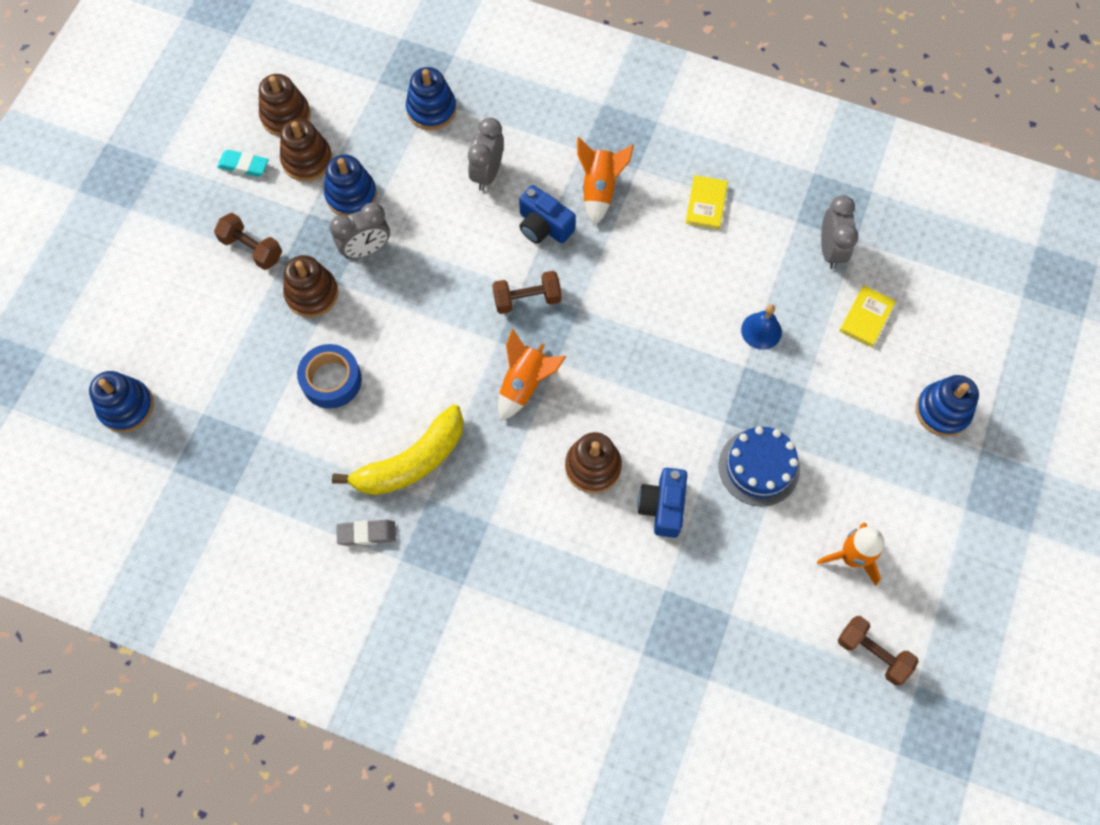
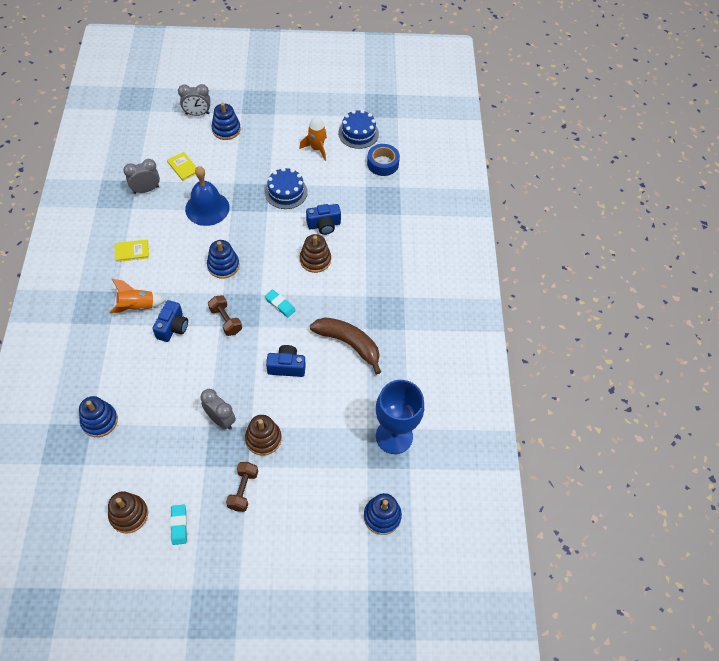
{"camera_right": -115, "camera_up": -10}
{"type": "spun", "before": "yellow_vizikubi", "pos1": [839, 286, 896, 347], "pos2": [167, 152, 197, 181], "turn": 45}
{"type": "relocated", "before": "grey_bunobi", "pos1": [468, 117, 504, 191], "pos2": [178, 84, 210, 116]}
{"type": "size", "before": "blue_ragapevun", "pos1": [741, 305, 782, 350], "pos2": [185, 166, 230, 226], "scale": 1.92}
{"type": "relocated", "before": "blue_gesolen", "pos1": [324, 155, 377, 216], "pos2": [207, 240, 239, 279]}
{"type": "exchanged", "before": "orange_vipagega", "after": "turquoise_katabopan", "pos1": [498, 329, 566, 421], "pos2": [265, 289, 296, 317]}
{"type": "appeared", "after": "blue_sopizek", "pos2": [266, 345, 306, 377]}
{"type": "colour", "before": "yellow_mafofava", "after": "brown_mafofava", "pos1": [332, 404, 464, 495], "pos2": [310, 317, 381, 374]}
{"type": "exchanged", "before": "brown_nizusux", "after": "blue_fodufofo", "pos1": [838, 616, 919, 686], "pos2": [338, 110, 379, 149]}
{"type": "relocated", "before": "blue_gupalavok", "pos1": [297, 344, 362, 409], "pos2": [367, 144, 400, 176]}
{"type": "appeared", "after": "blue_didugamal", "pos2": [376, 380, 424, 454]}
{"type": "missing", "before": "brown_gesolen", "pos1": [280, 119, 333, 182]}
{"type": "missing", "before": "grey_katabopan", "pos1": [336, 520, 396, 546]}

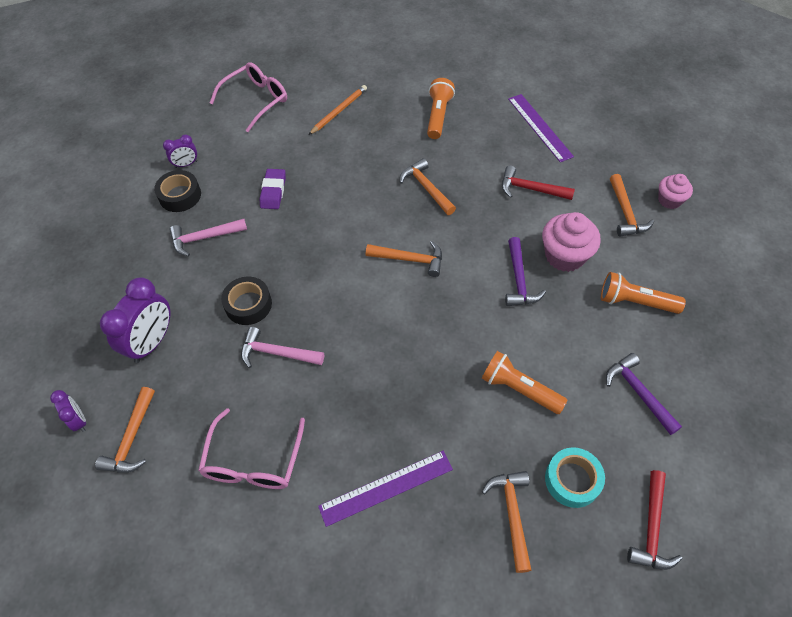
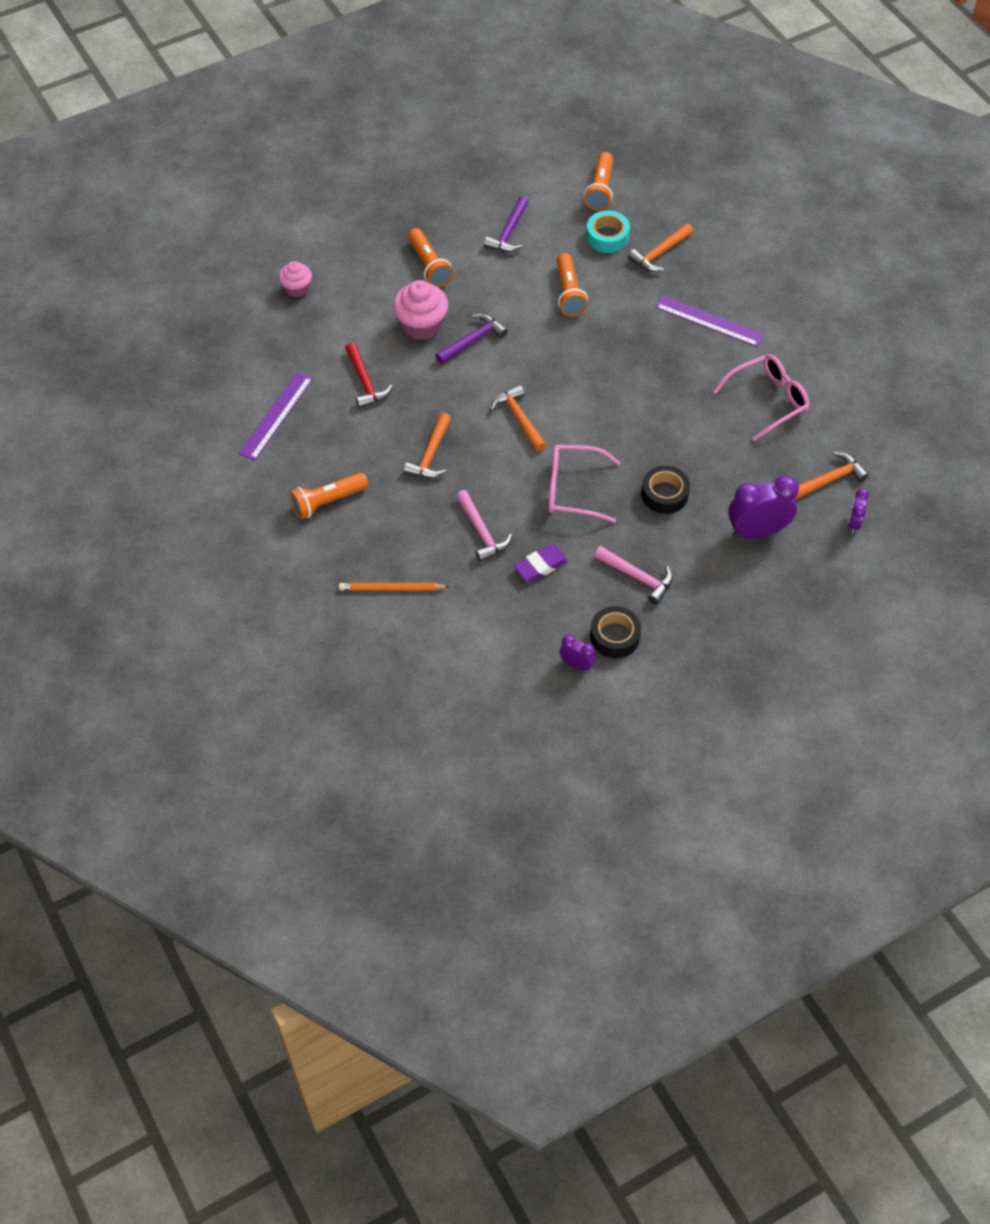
{"camera_right": -130, "camera_up": 0}
{"type": "relocated", "before": "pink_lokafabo", "pos1": [241, 327, 324, 368], "pos2": [456, 490, 512, 562]}
{"type": "relocated", "before": "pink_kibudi", "pos1": [210, 62, 287, 132], "pos2": [548, 445, 620, 523]}
{"type": "exchanged", "before": "red_lokafabo", "after": "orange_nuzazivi", "pos1": [627, 470, 682, 570], "pos2": [584, 152, 613, 211]}
{"type": "missing", "before": "orange_lokafabo", "pos1": [610, 174, 654, 237]}

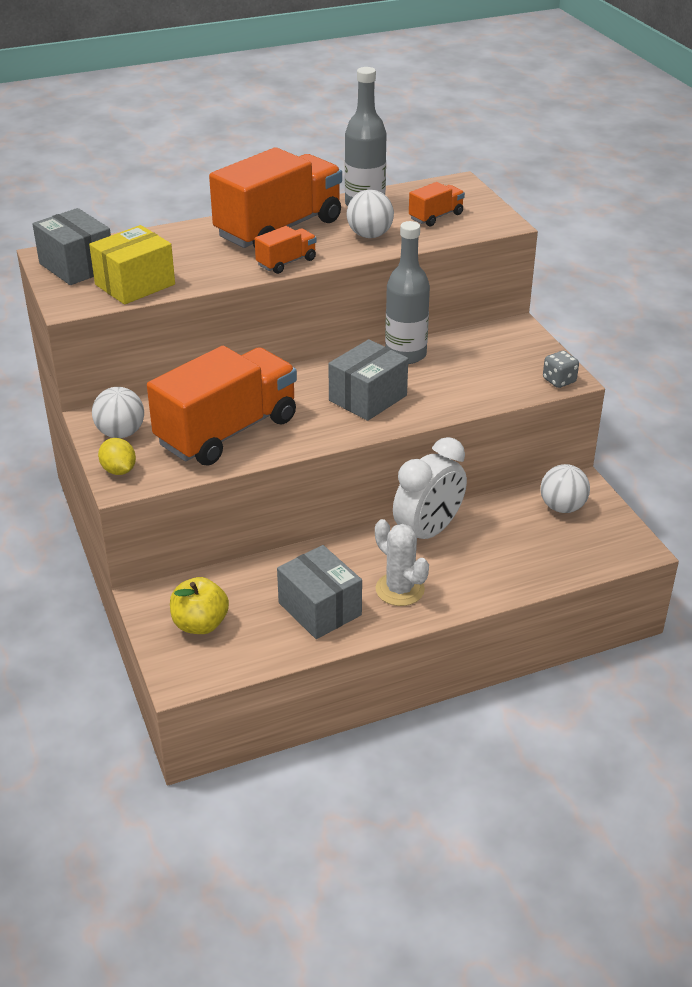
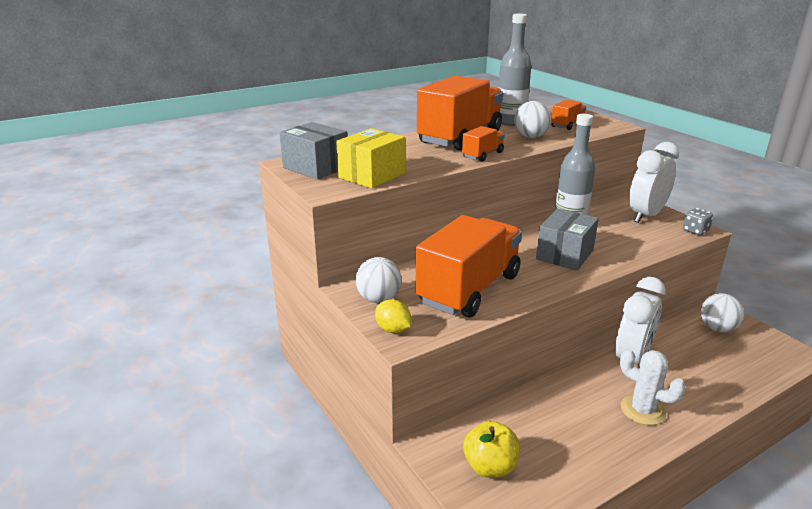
{"camera_right": -10, "camera_up": -10}
{"type": "appeared", "after": "white_bunobi", "pos2": [629, 142, 679, 223]}
{"type": "missing", "before": "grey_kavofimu", "pos1": [277, 545, 362, 639]}

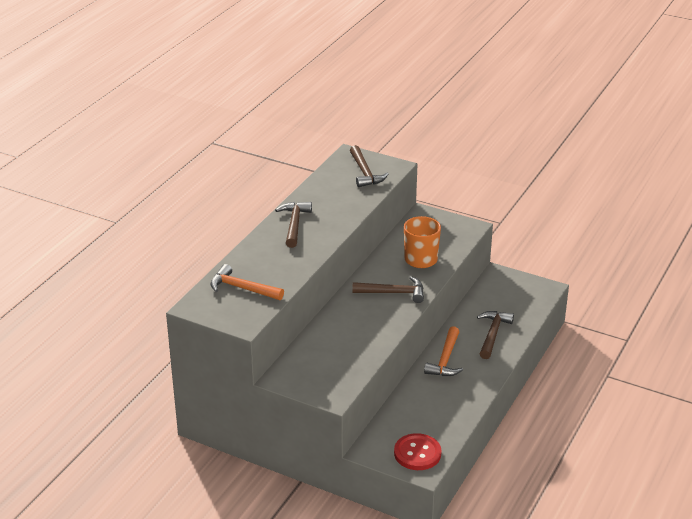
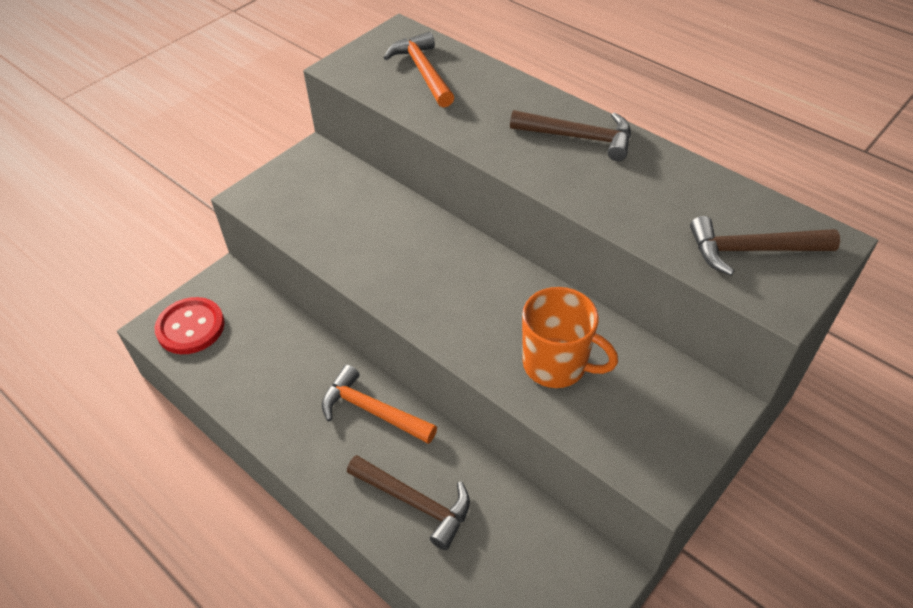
{"camera_right": 105, "camera_up": 15}
{"type": "spun", "before": "orange_lokafabo", "pos1": [210, 264, 284, 300], "pos2": [384, 32, 454, 108], "turn": -60}
{"type": "missing", "before": "brown_lokafabo", "pos1": [352, 276, 424, 303]}

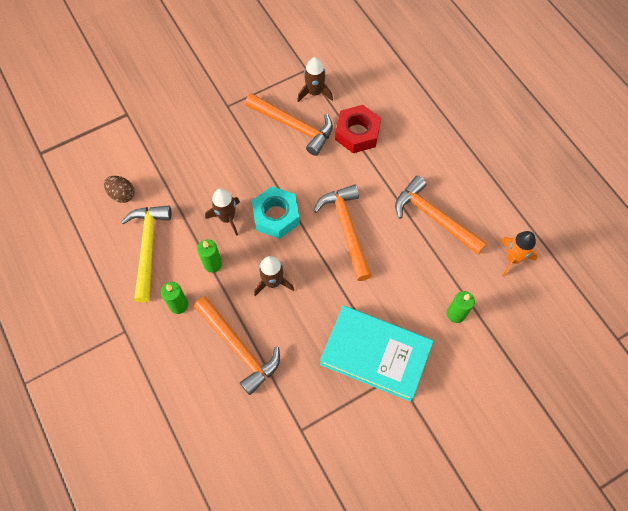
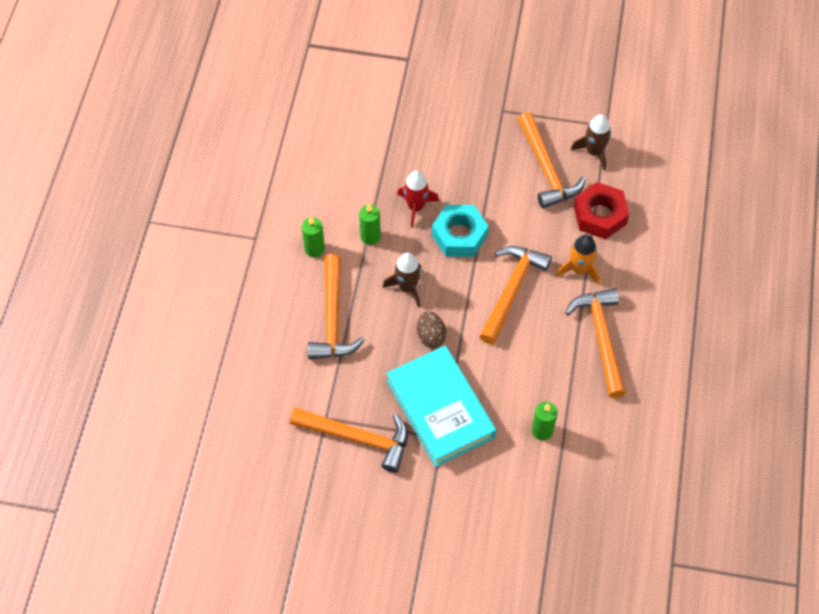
{"camera_right": 40, "camera_up": -5}
{"type": "appeared", "after": "orange_lokafabo", "pos2": [290, 407, 408, 473]}
{"type": "colour", "before": "brown_vipagega", "after": "red_vipagega", "pos1": [205, 188, 240, 236], "pos2": [397, 171, 439, 228]}
{"type": "relocated", "before": "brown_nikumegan", "pos1": [104, 176, 135, 203], "pos2": [417, 311, 446, 348]}
{"type": "relocated", "before": "orange_vipagega", "pos1": [500, 231, 538, 277], "pos2": [556, 234, 600, 285]}
{"type": "missing", "before": "yellow_lokafabo", "pos1": [121, 205, 172, 303]}

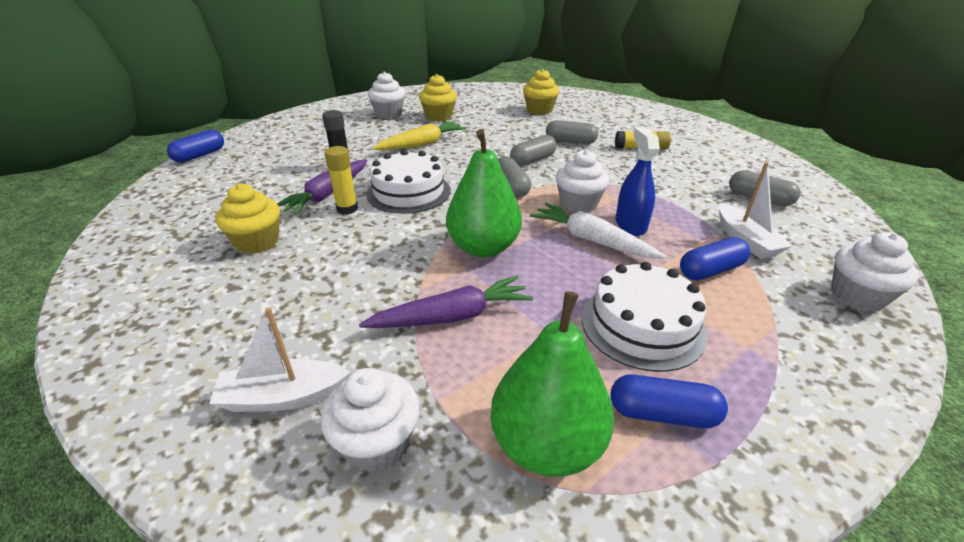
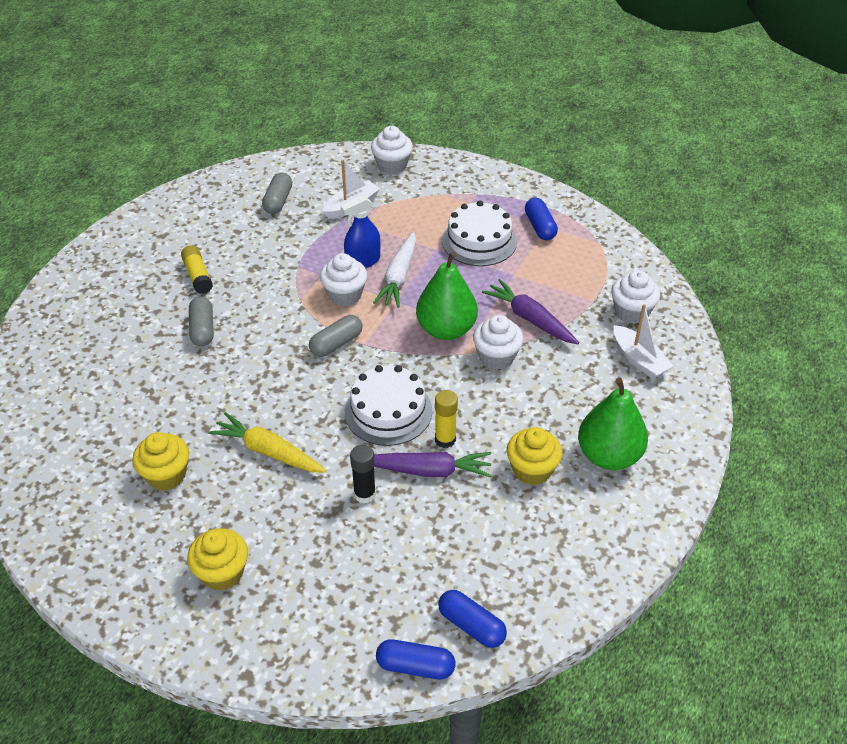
{"camera_right": -115, "camera_up": 10}
{"type": "relocated", "before": "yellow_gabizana", "pos1": [523, 69, 559, 115], "pos2": [187, 528, 248, 591]}
{"type": "relocated", "before": "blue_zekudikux", "pos1": [680, 237, 750, 280], "pos2": [438, 590, 507, 648]}
{"type": "relocated", "before": "white_gabizana", "pos1": [368, 72, 405, 118], "pos2": [473, 315, 523, 370]}
{"type": "relocated", "before": "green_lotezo", "pos1": [491, 291, 614, 477], "pos2": [578, 378, 648, 470]}
{"type": "missing", "before": "grey_zekudikux", "pos1": [510, 135, 557, 166]}

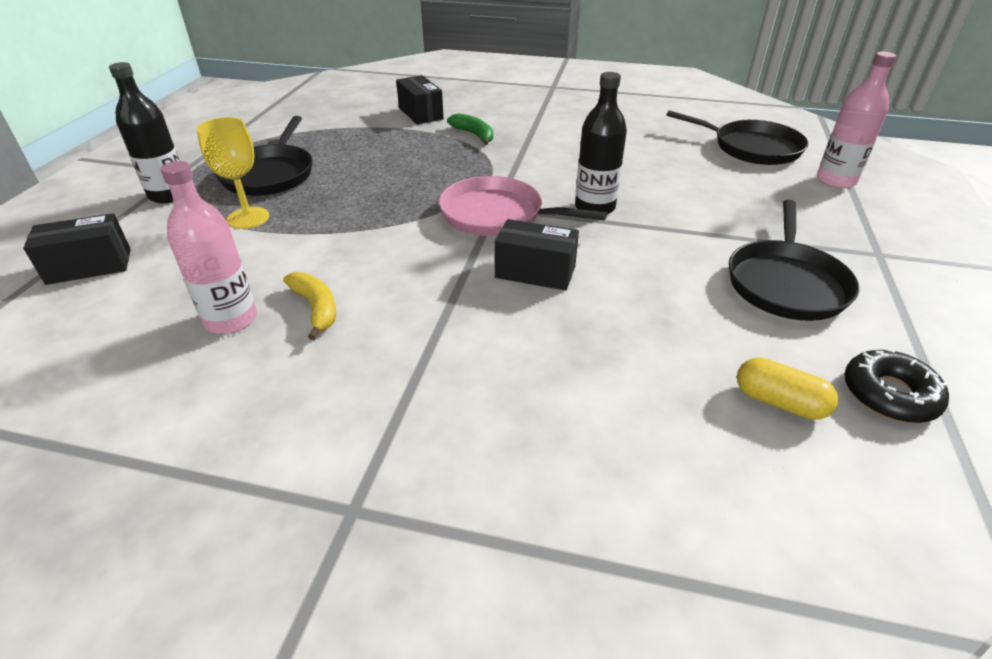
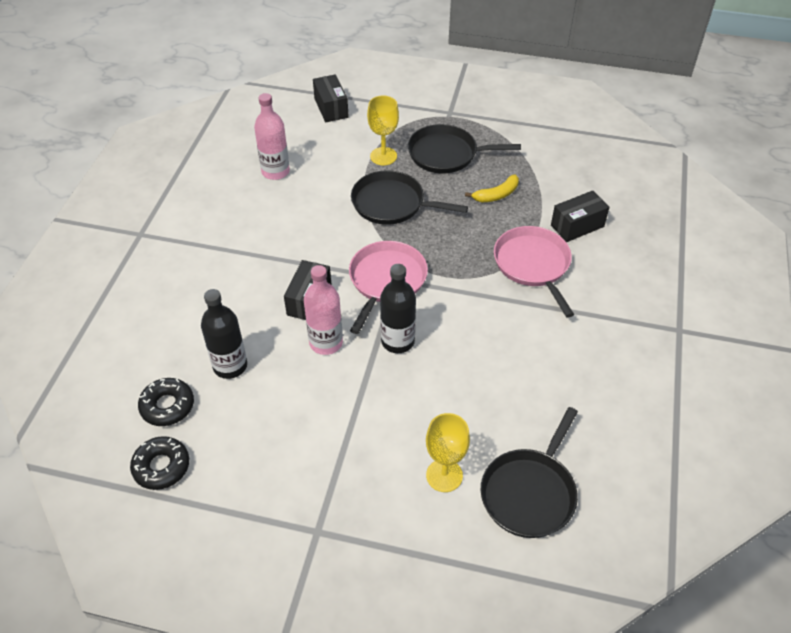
{"camera_right": 90, "camera_up": 10}
{"type": "exchanged", "before": "yellow_zekudikux", "after": "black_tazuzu", "pos1": [737, 357, 838, 420], "pos2": [138, 378, 194, 426]}
{"type": "relocated", "before": "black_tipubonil", "pos1": [109, 62, 180, 203], "pos2": [201, 289, 247, 379]}
{"type": "relocated", "before": "pink_tipubonil", "pos1": [817, 52, 896, 189], "pos2": [304, 265, 343, 355]}
{"type": "relocated", "before": "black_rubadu", "pos1": [729, 200, 859, 321], "pos2": [351, 170, 468, 225]}
{"type": "appeared", "after": "yellow_didugamal", "pos2": [426, 413, 470, 492]}
{"type": "relocated", "before": "yellow_mafofava", "pos1": [283, 272, 336, 340], "pos2": [465, 174, 519, 202]}
{"type": "exchanged", "before": "green_mafofava", "after": "pink_rubadu", "pos1": [447, 113, 493, 145], "pos2": [494, 226, 574, 317]}

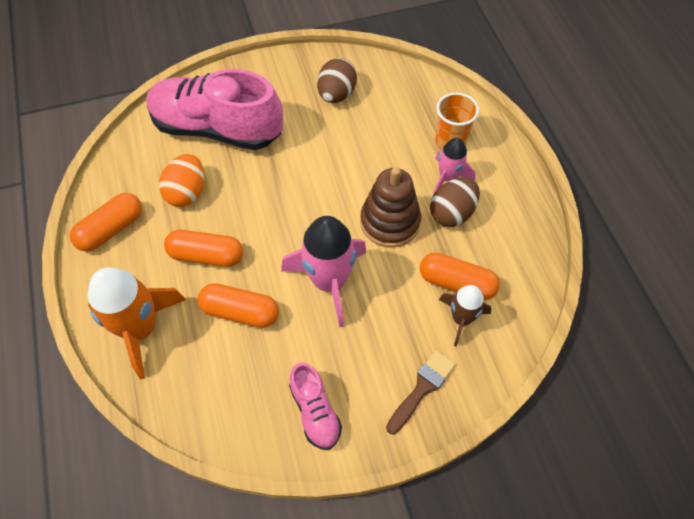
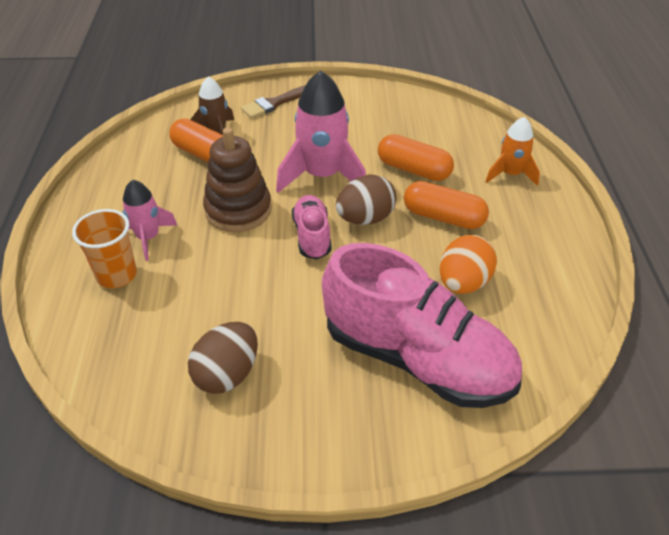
{"camera_right": -165, "camera_up": -15}
{"type": "relocated", "before": "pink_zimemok", "pos1": [289, 362, 342, 450], "pos2": [292, 195, 331, 259]}
{"type": "relocated", "before": "brown_nikumegan", "pos1": [430, 177, 480, 227], "pos2": [336, 175, 396, 225]}
{"type": "size", "before": "orange_vipagega", "pos1": [88, 268, 186, 379], "pos2": [485, 117, 540, 186], "scale": 0.58}
{"type": "missing", "before": "orange_zekudikux", "pos1": [70, 193, 142, 251]}

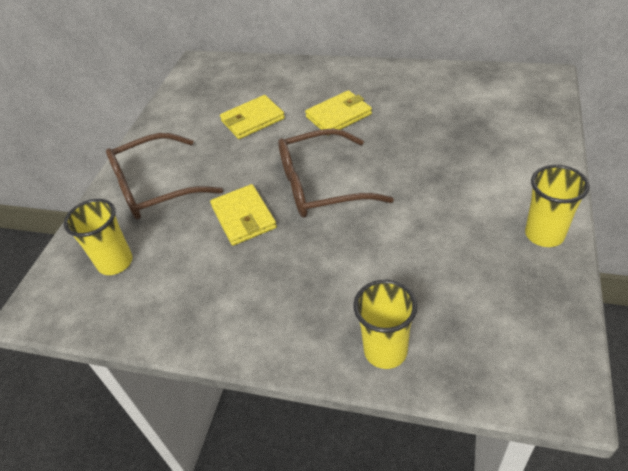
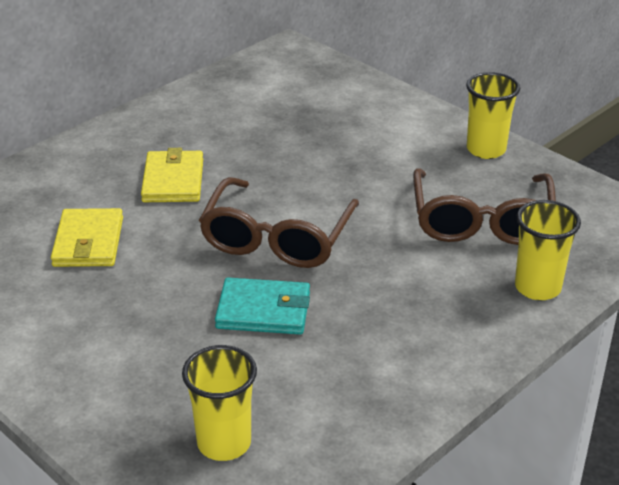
{"camera_right": -65, "camera_up": -10}
{"type": "colour", "before": "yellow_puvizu", "after": "turquoise_puvizu", "pos1": [210, 184, 277, 246], "pos2": [215, 277, 310, 335]}
{"type": "relocated", "before": "brown_kibudi", "pos1": [106, 133, 223, 220], "pos2": [413, 168, 556, 245]}

